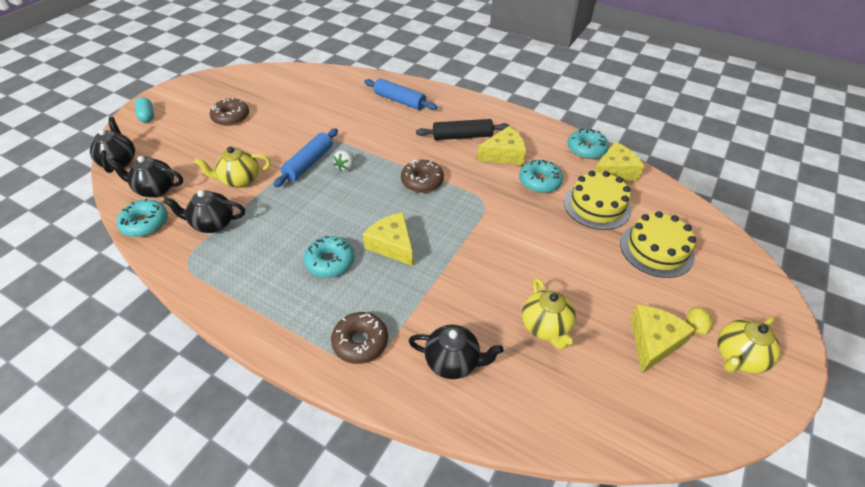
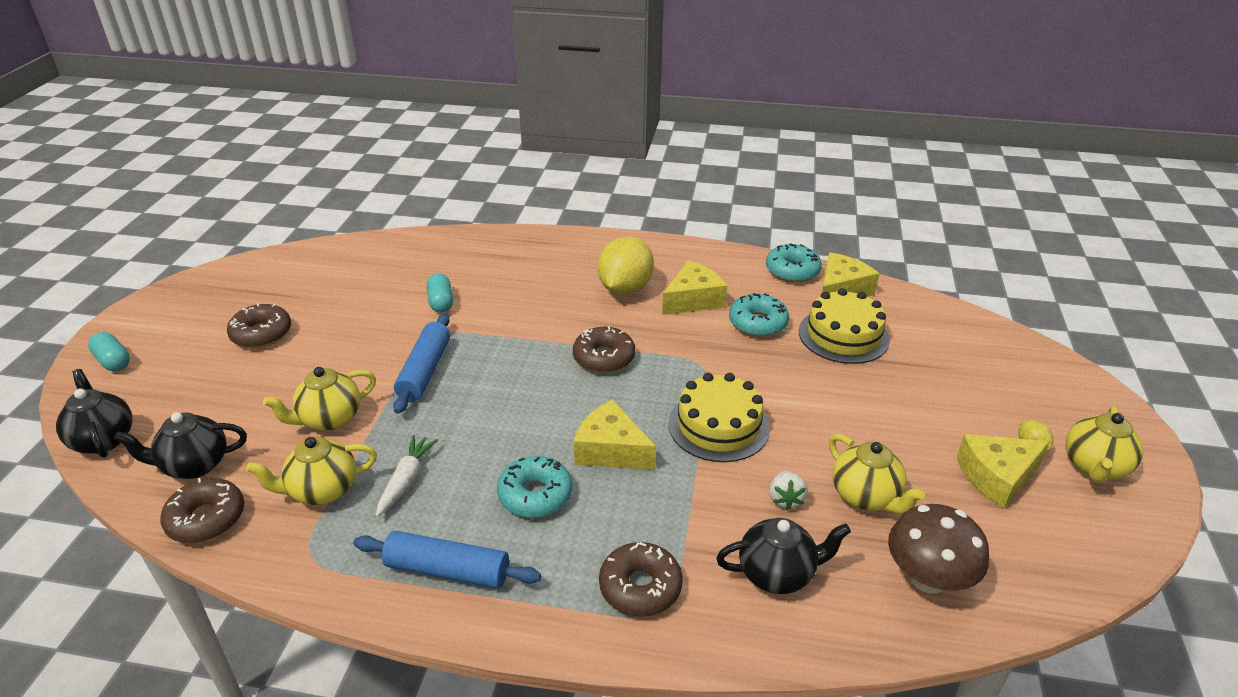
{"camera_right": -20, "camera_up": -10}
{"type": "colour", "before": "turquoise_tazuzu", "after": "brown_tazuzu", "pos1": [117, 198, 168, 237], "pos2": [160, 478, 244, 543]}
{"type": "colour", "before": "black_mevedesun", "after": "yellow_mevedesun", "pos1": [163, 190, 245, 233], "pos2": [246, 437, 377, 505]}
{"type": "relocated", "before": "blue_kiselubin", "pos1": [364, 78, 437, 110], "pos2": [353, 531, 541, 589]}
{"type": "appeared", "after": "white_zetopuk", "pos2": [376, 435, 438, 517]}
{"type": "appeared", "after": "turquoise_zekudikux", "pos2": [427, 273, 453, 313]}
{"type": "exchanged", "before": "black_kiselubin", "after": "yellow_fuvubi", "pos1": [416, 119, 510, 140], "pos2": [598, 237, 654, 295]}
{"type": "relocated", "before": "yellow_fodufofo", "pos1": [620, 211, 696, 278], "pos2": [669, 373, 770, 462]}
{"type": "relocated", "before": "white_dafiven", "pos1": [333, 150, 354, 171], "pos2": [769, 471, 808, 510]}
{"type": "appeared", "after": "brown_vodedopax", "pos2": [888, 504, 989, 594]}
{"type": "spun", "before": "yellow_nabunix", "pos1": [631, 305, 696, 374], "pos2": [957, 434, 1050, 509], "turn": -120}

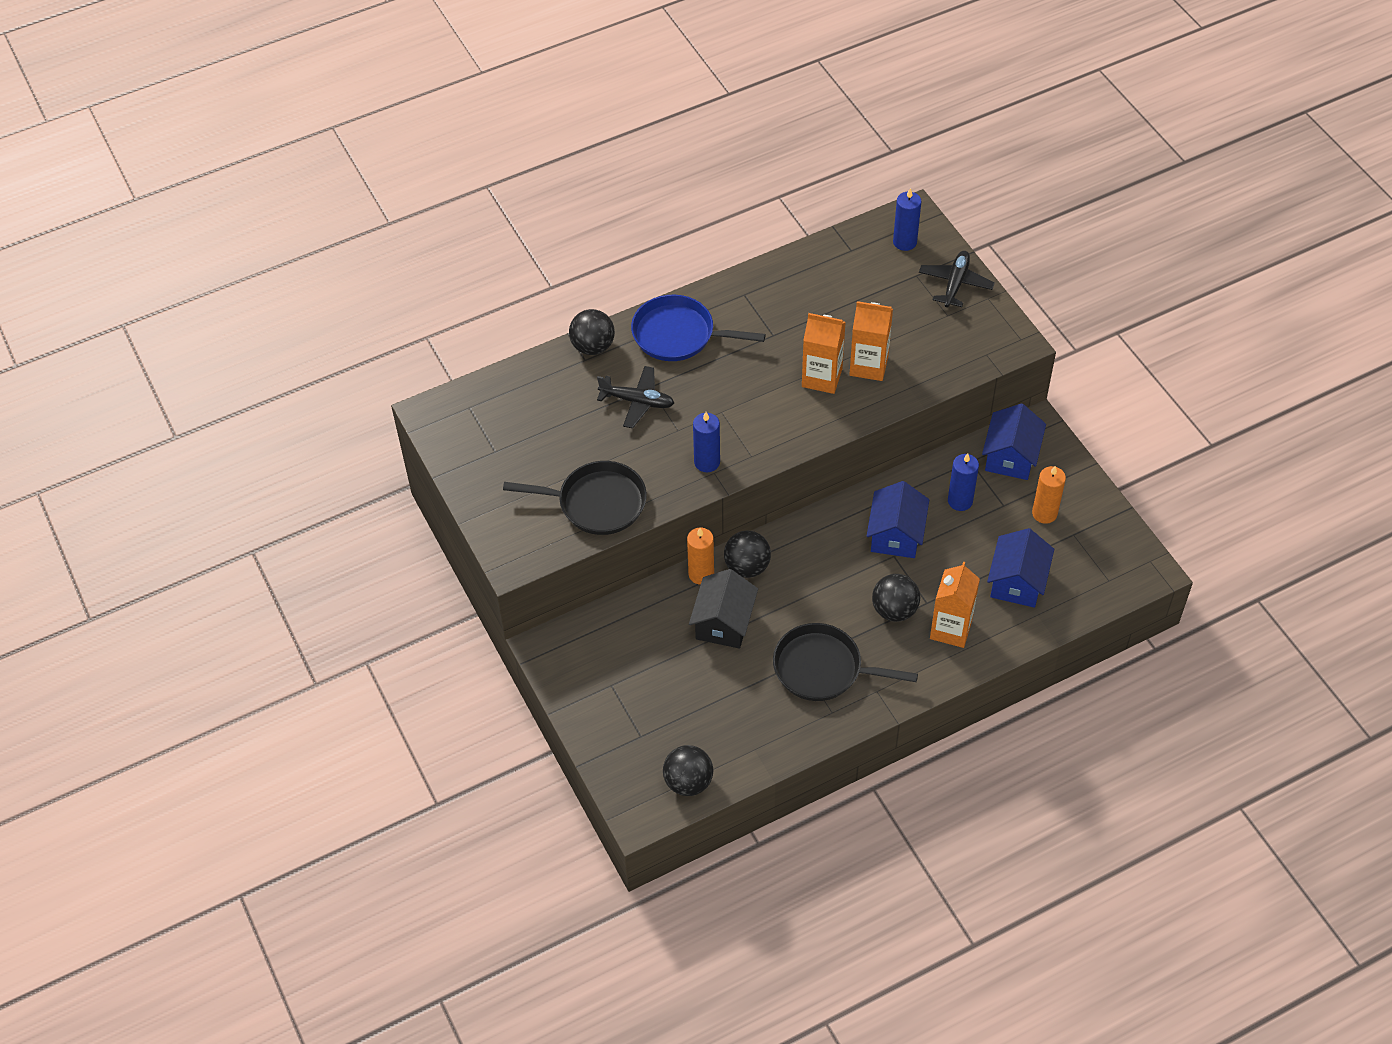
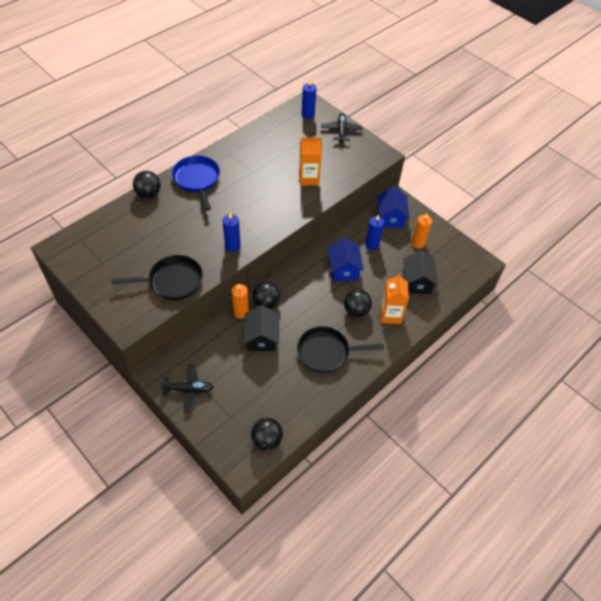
{"camera_right": -20, "camera_up": 0}
{"type": "relocated", "before": "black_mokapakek", "pos1": [597, 366, 674, 428], "pos2": [160, 364, 213, 411]}
{"type": "spun", "before": "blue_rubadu", "pos1": [631, 294, 766, 361], "pos2": [172, 156, 220, 211], "turn": 75}
{"type": "colour", "before": "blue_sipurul", "after": "black_sipurul", "pos1": [987, 528, 1054, 608], "pos2": [403, 250, 438, 294]}
{"type": "missing", "before": "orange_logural", "pos1": [802, 313, 846, 394]}

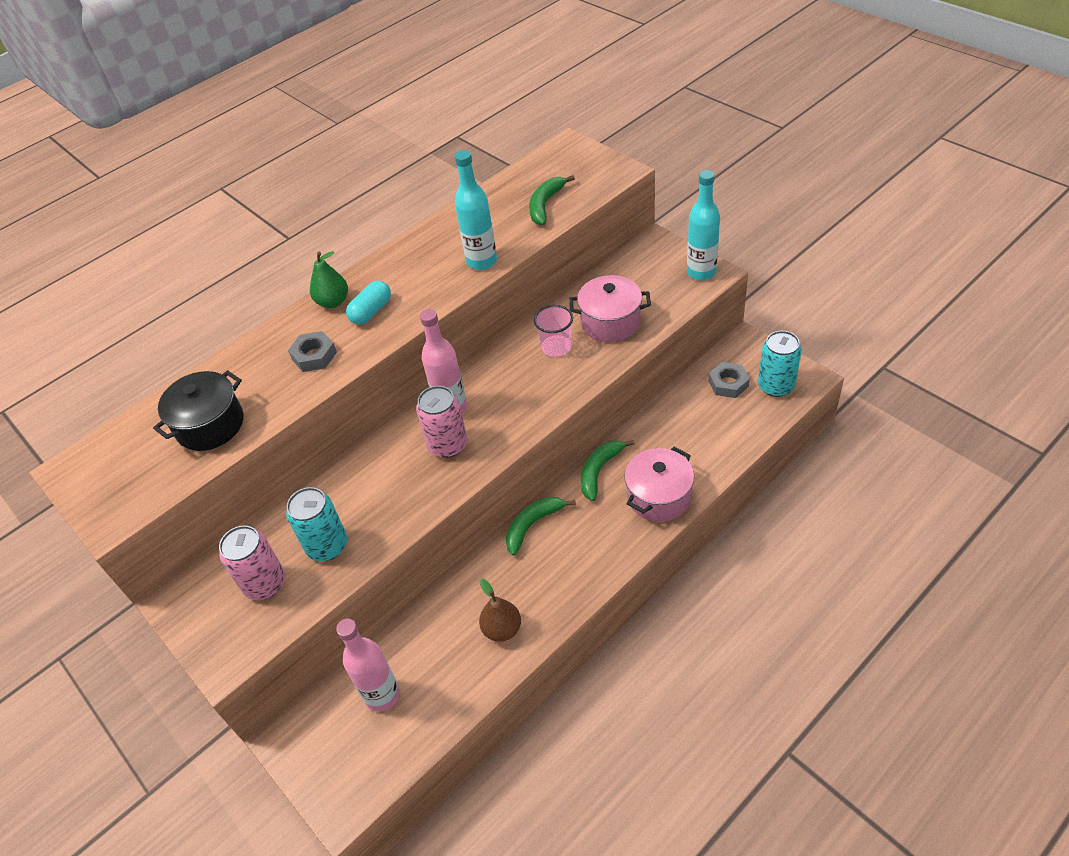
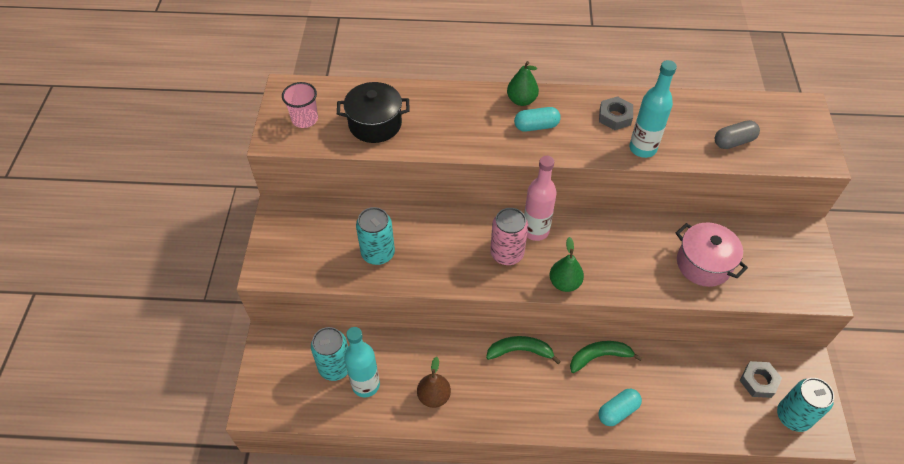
{"camera_right": 40, "camera_up": 5}
{"type": "relocated", "before": "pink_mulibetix", "pos1": [534, 305, 573, 357], "pos2": [282, 82, 318, 128]}
{"type": "exchanged", "before": "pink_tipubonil", "after": "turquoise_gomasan", "pos1": [336, 618, 400, 712], "pos2": [311, 327, 348, 381]}
{"type": "relocated", "before": "turquoise_tipubonil", "pos1": [687, 170, 720, 280], "pos2": [344, 327, 380, 397]}
{"type": "appeared", "after": "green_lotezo", "pos2": [550, 237, 584, 292]}
{"type": "exchanged", "before": "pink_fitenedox", "after": "turquoise_zekudikux", "pos1": [624, 447, 694, 522], "pos2": [598, 389, 642, 426]}
{"type": "relocated", "before": "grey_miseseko", "pos1": [288, 331, 337, 372], "pos2": [599, 96, 633, 130]}
{"type": "exchanged", "before": "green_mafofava", "after": "grey_zekudikux", "pos1": [529, 175, 575, 225], "pos2": [715, 120, 760, 149]}
{"type": "missing", "before": "pink_gomasan", "pos1": [219, 525, 285, 600]}

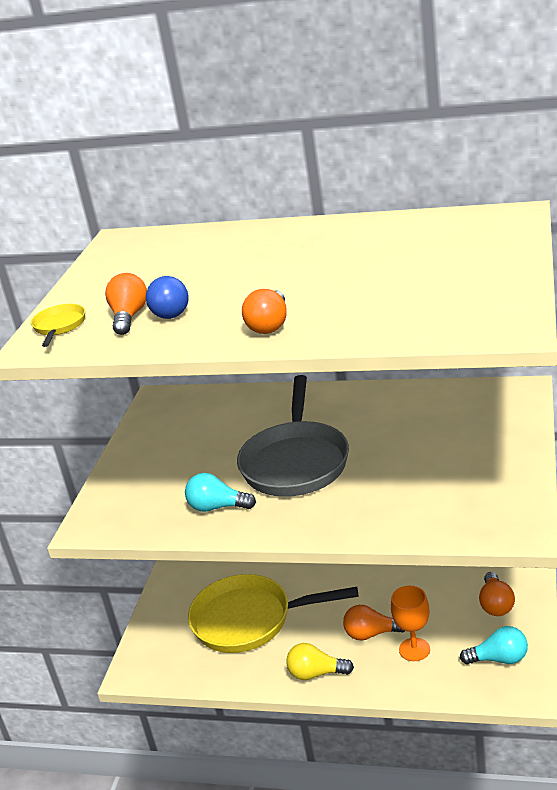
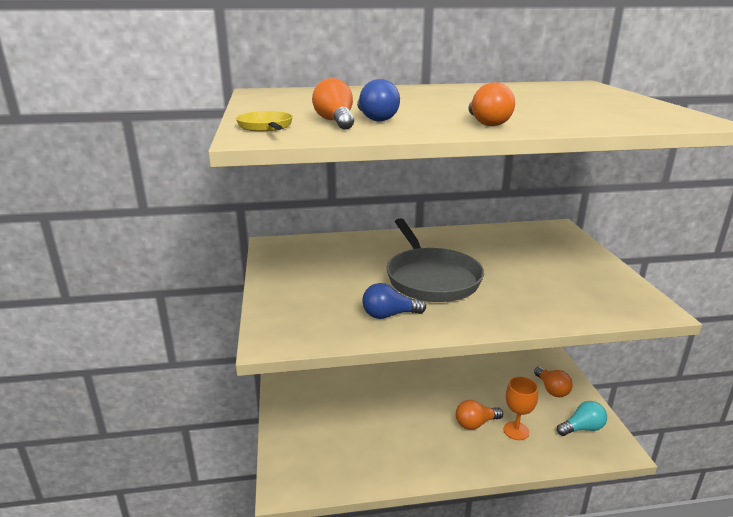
{"camera_right": -25, "camera_up": -5}
{"type": "colour", "before": "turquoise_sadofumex", "after": "blue_sadofumex", "pos1": [185, 473, 256, 512], "pos2": [362, 283, 426, 319]}
{"type": "missing", "before": "yellow_rubadu", "pos1": [188, 574, 358, 653]}
{"type": "missing", "before": "yellow_sadofumex", "pos1": [286, 643, 354, 680]}

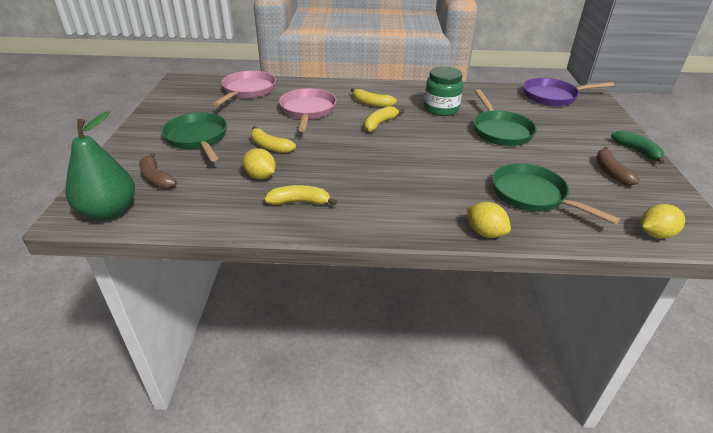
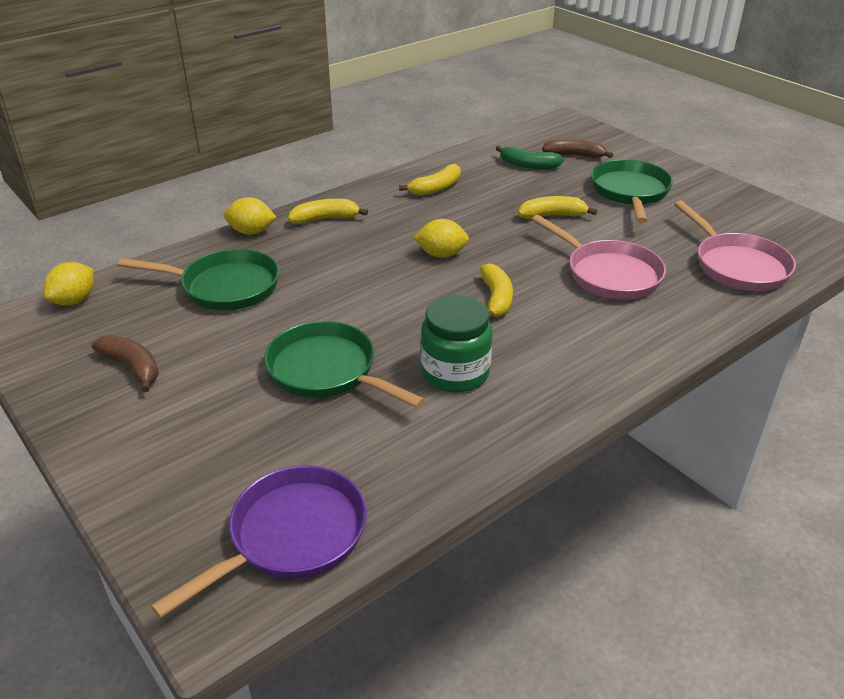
{"camera_right": 140, "camera_up": 0}
{"type": "relocated", "before": "yellow_mafofava", "pos1": [351, 88, 397, 107], "pos2": [288, 199, 368, 224]}
{"type": "relocated", "before": "yellow_fuvubi", "pos1": [243, 148, 276, 179], "pos2": [413, 219, 469, 258]}
{"type": "relocated", "before": "green_mafofava", "pos1": [611, 130, 664, 164], "pos2": [495, 145, 564, 170]}
{"type": "spun", "before": "green_rubadu", "pos1": [161, 113, 227, 161], "pos2": [591, 160, 673, 223], "turn": -105}
{"type": "missing", "before": "green_lotezo", "pos1": [66, 111, 135, 221]}

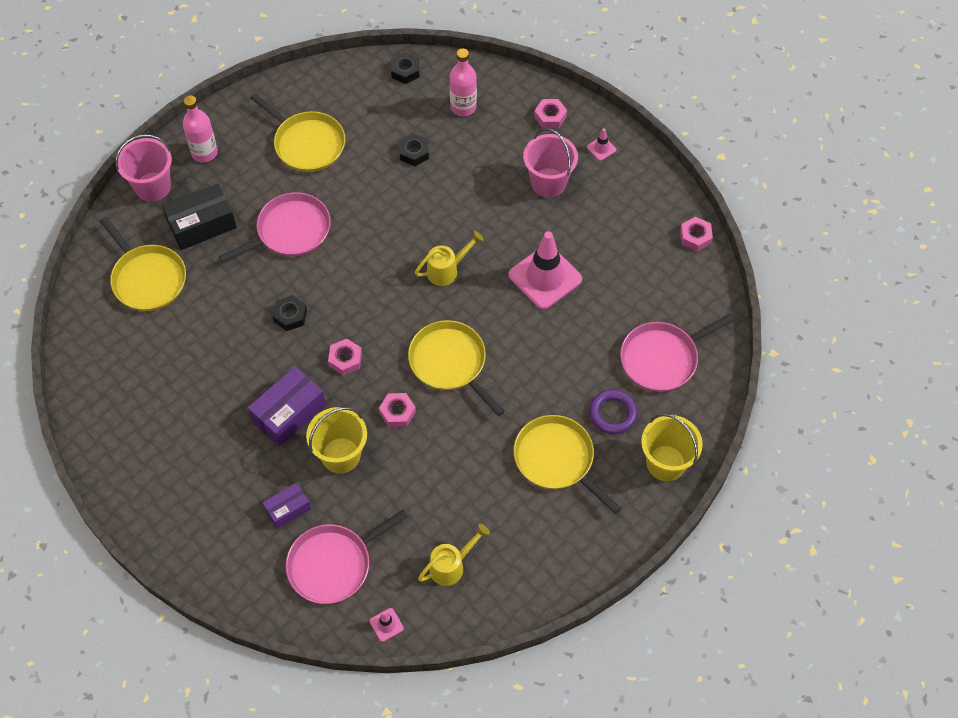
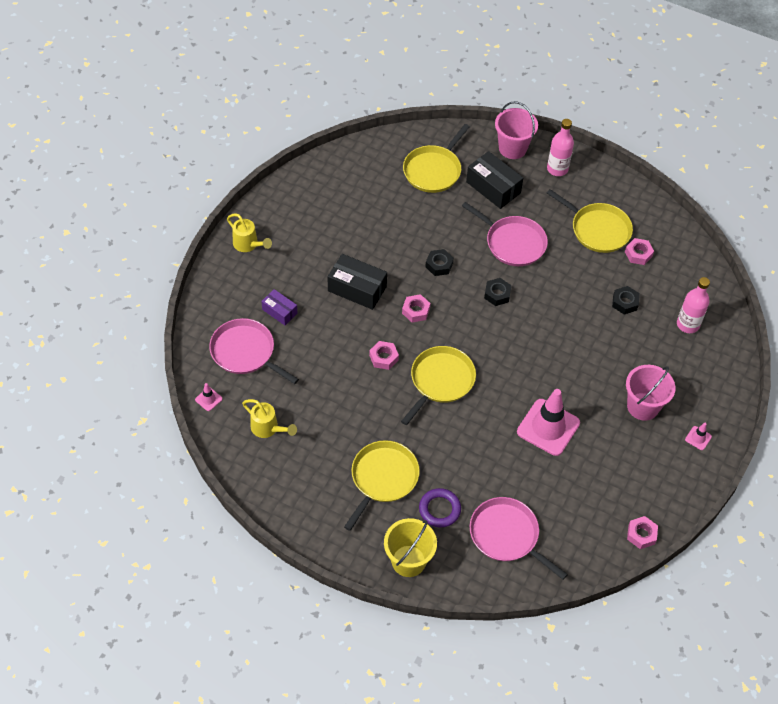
{"camera_right": 70, "camera_up": -5}
{"type": "relocated", "before": "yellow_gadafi", "pos1": [415, 231, 484, 286], "pos2": [227, 213, 272, 252]}
{"type": "colour", "before": "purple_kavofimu", "after": "black_kavofimu", "pos1": [248, 366, 326, 447], "pos2": [328, 254, 387, 310]}
{"type": "relocated", "before": "black_miseseko", "pos1": [391, 52, 419, 84], "pos2": [484, 278, 512, 306]}
{"type": "spun", "before": "yellow_rubadu", "pos1": [250, 93, 345, 172], "pos2": [547, 189, 633, 253], "turn": -75}
{"type": "relocated", "before": "pink_miseseko", "pos1": [534, 99, 567, 129], "pos2": [625, 238, 654, 265]}
{"type": "missing", "before": "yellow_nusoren", "pos1": [306, 407, 367, 473]}

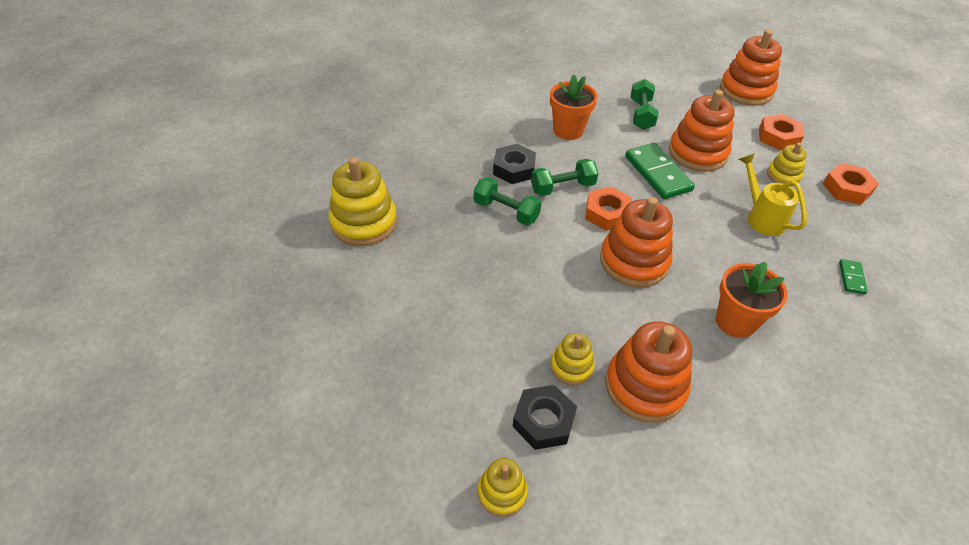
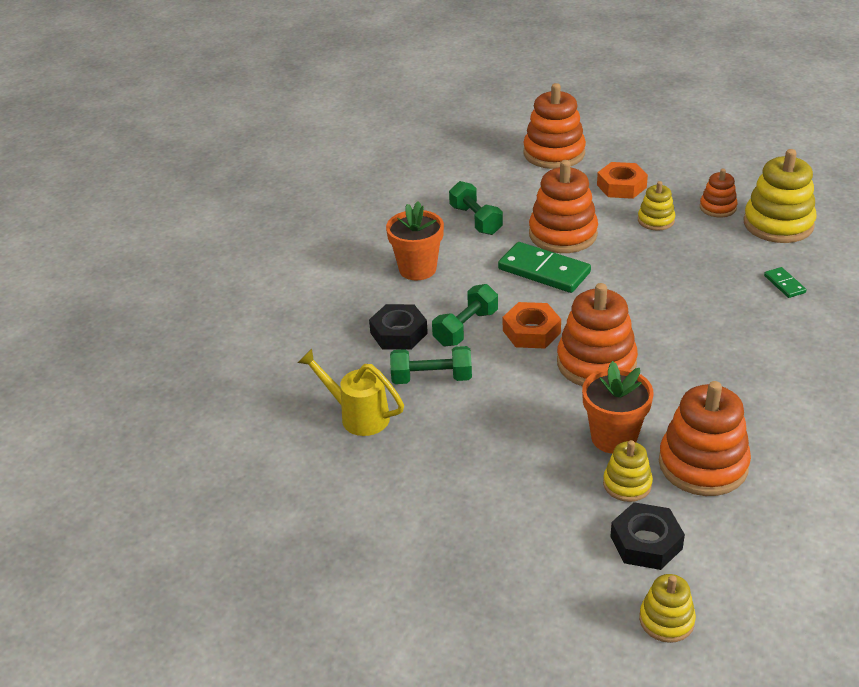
{"camera_right": -30, "camera_up": -10}
{"type": "relocated", "before": "yellow_gadafi", "pos1": [739, 153, 807, 236], "pos2": [298, 349, 404, 436]}
{"type": "relocated", "before": "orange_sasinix", "pos1": [716, 262, 788, 338], "pos2": [582, 361, 654, 454]}
{"type": "exchanged", "before": "orange_miseseko", "after": "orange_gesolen", "pos1": [823, 163, 879, 205], "pos2": [700, 169, 737, 217]}
{"type": "relocated", "before": "yellow_gesolen", "pos1": [328, 157, 397, 246], "pos2": [743, 149, 817, 243]}

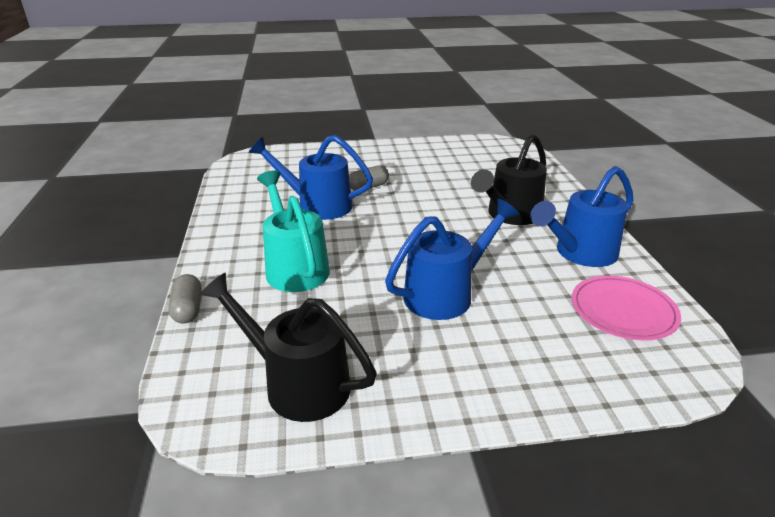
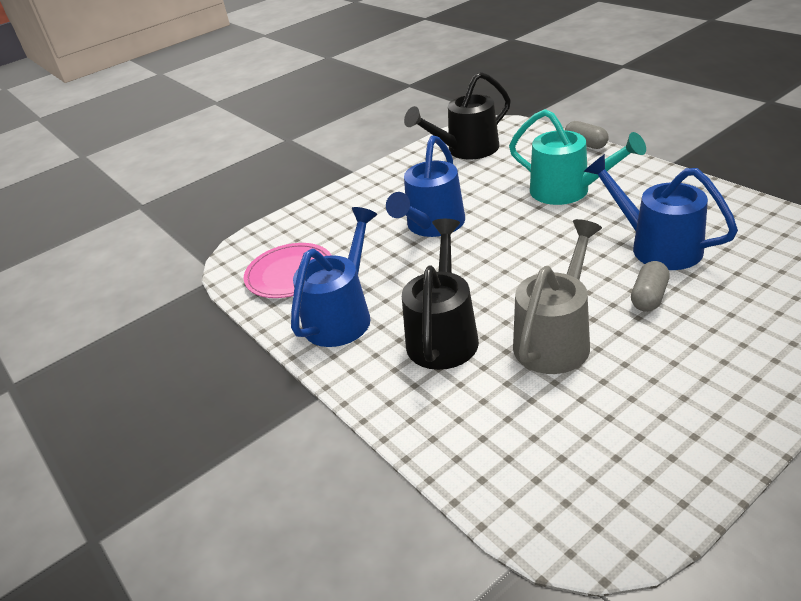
{"camera_right": 155, "camera_up": 5}
{"type": "spun", "before": "black_gadafi", "pos1": [200, 273, 377, 422], "pos2": [404, 72, 511, 159], "turn": 150}
{"type": "appeared", "after": "grey_gadafi", "pos2": [513, 219, 602, 374]}
{"type": "spun", "before": "blue_gadafi", "pos1": [249, 135, 373, 220], "pos2": [584, 154, 738, 270], "turn": -120}

